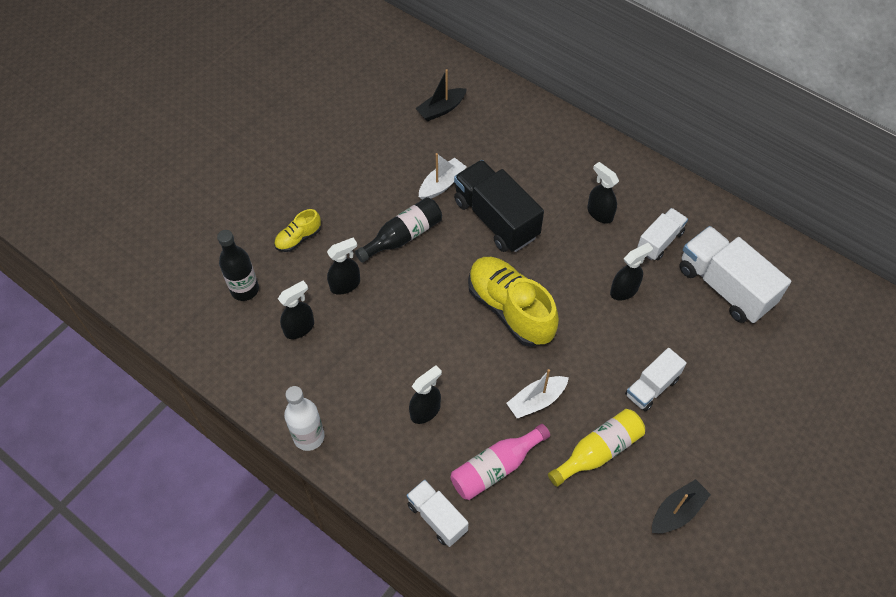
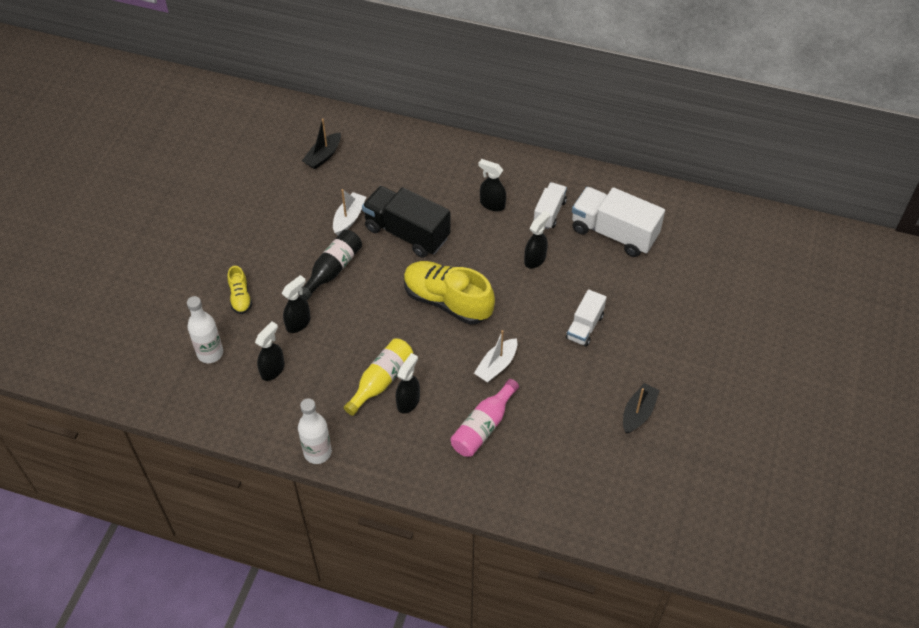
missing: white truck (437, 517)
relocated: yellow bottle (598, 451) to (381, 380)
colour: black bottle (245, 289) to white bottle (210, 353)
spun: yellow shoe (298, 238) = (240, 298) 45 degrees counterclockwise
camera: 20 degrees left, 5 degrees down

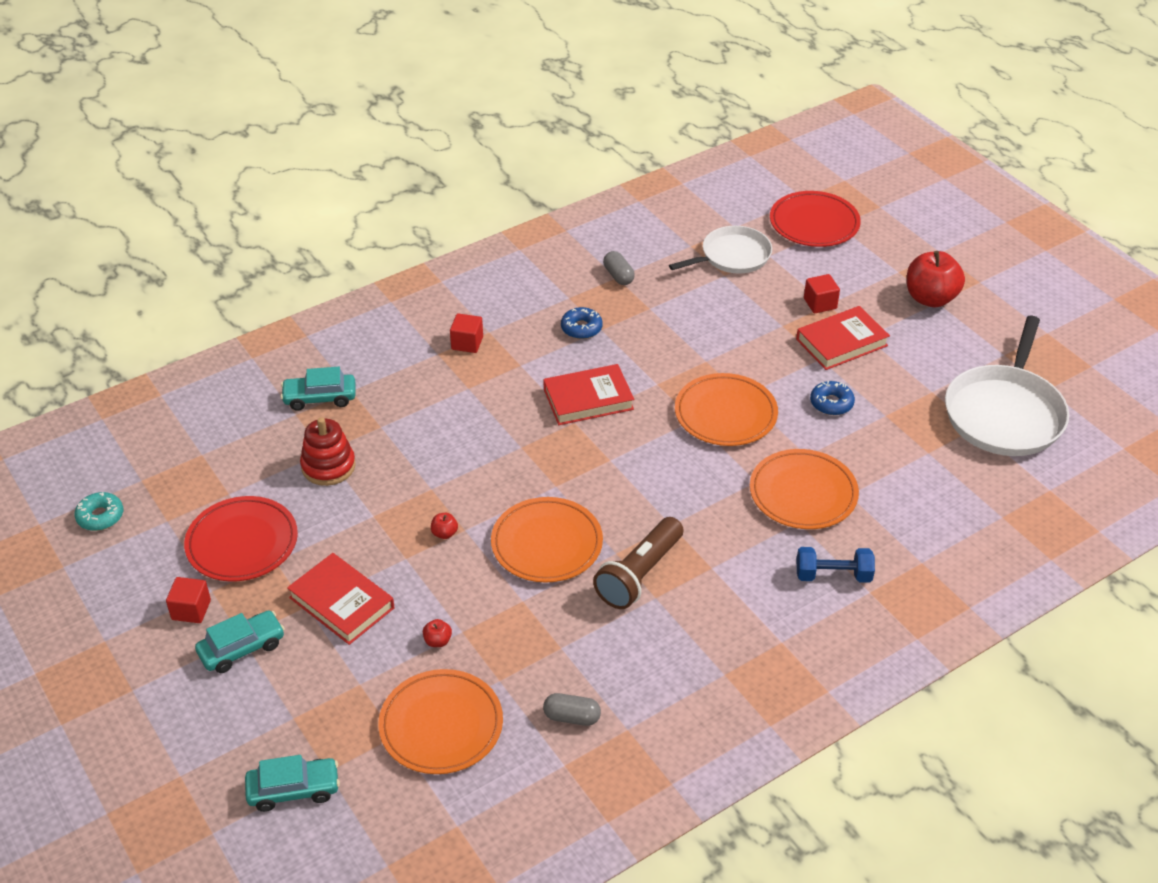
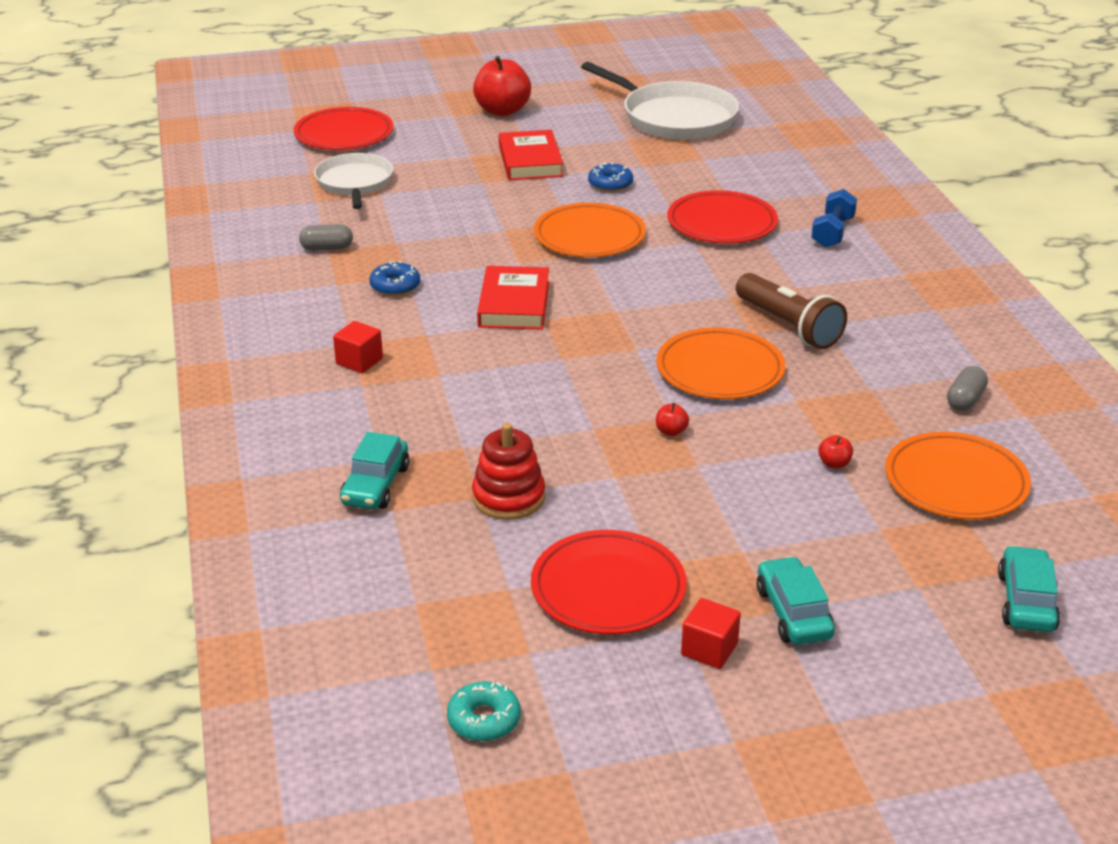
missing: red book (342, 603); red cube (820, 303)
colour: orange plate (803, 493) to red plate (722, 223)
camera: 70 degrees left, 10 degrees down

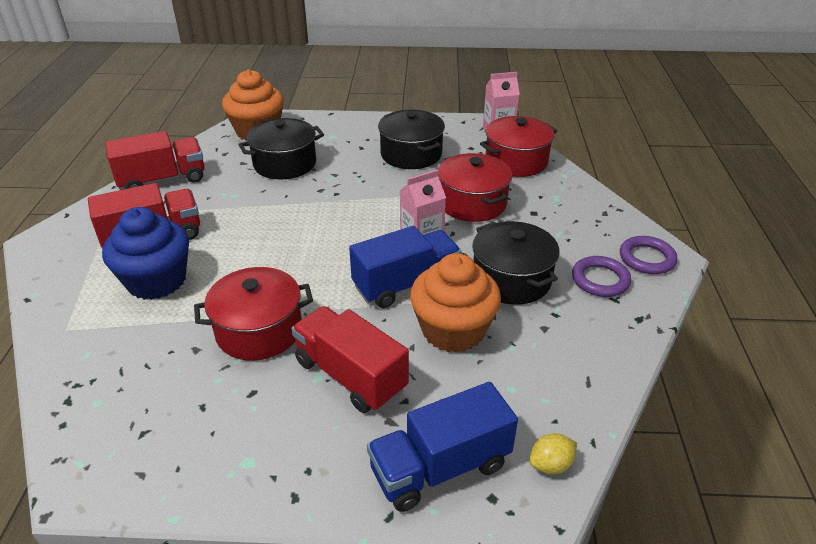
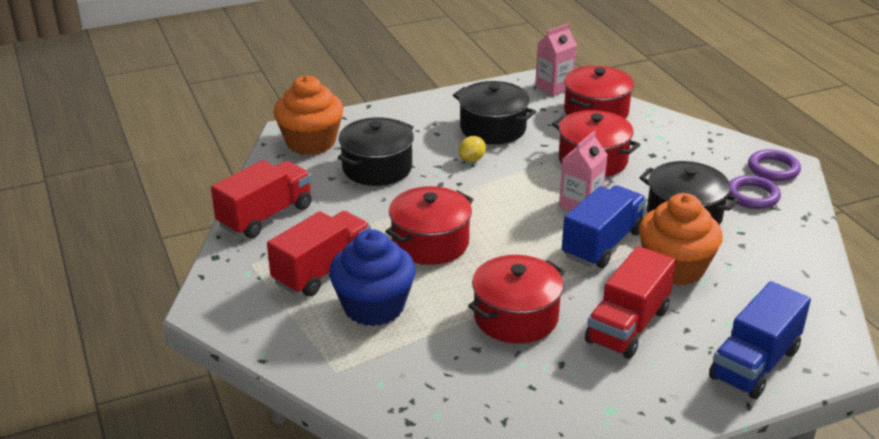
appeared: red pot (430, 243)
relocated: yellow lemon (550, 465) to (472, 159)
spun: red truck (350, 375) = (627, 326) 75 degrees counterclockwise
camera: 25 degrees left, 5 degrees down

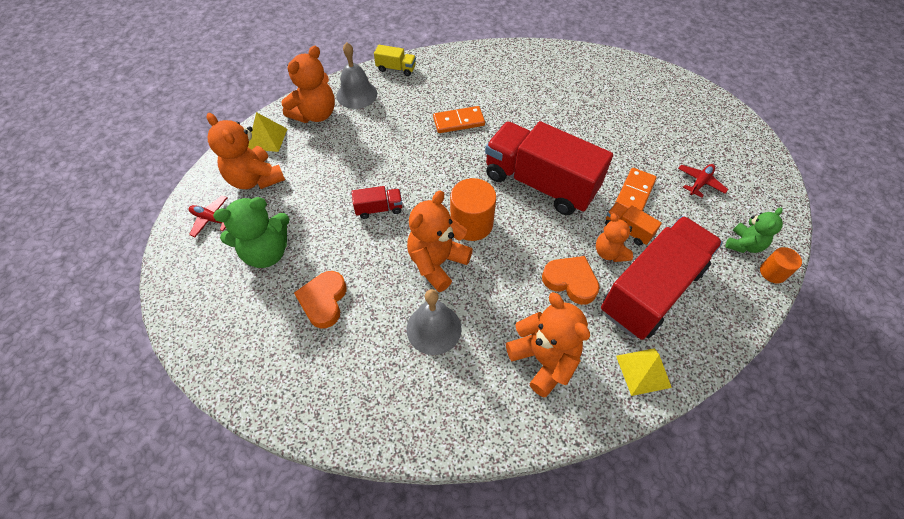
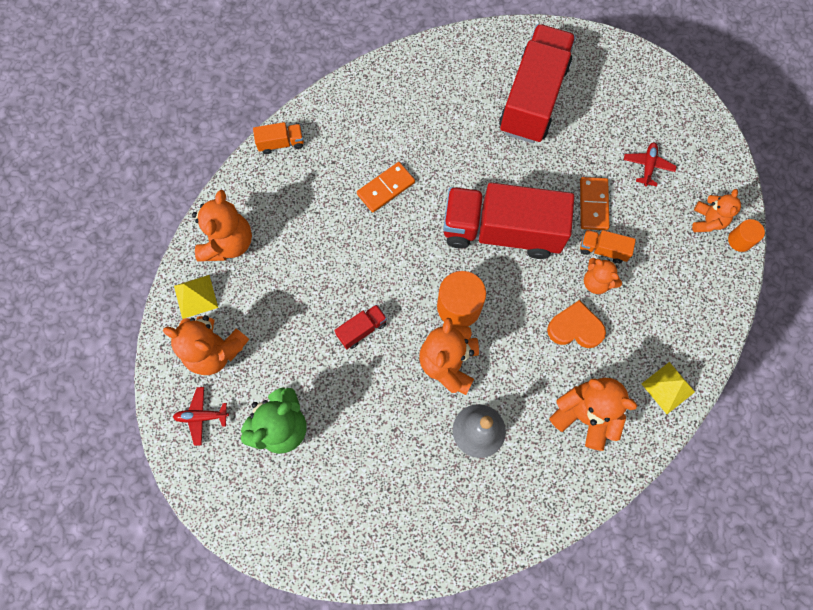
missing: orange heart (323, 301); grey bell (356, 94)
relocated: red truck (651, 290) to (533, 98)
colour: yellow truck (396, 68) to orange truck (281, 143); green teddy bear (743, 244) to orange teddy bear (707, 221)
camera: 25 degrees left, 15 degrees up

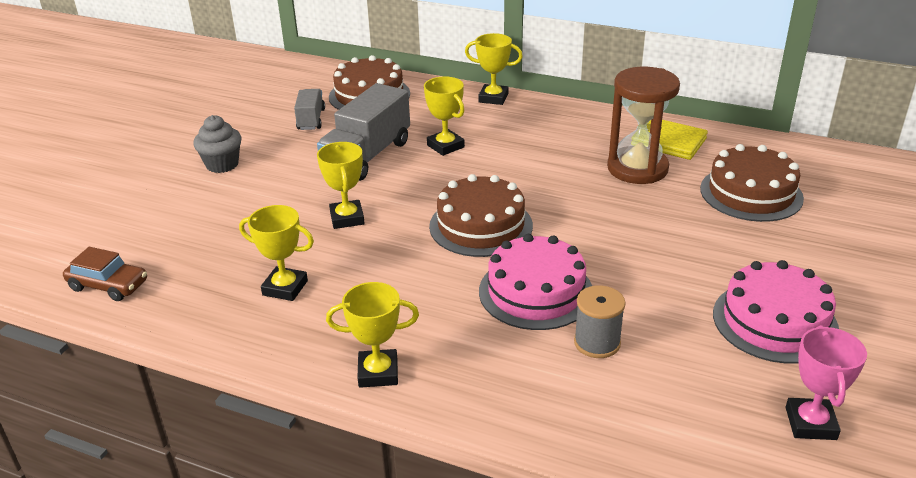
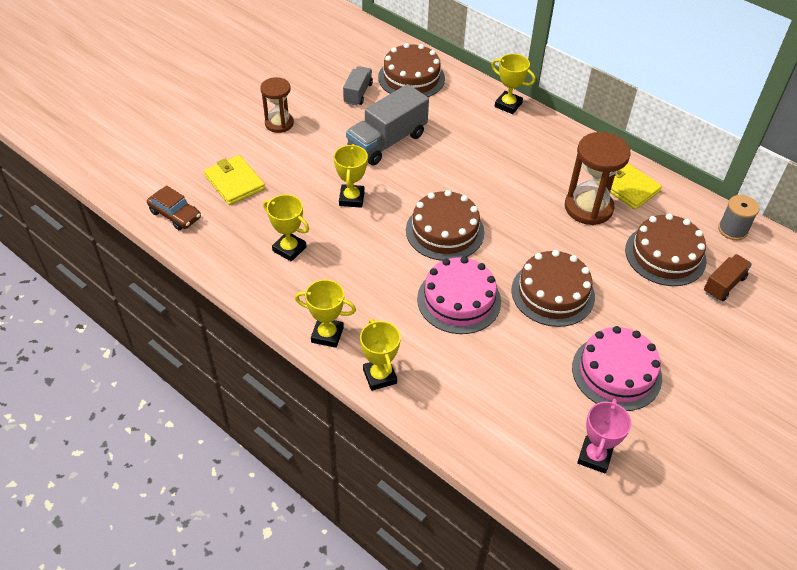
appeared: yellow wallet (234, 182); brown cake (553, 293); brown truck (724, 285)
relocated: yellow trophy (445, 146) to (379, 376); grey spool (597, 343) to (732, 230)
exchanged: grey cupcake (222, 164) to brown hourglass (279, 123)
camera: 15 degrees right, 15 degrees up

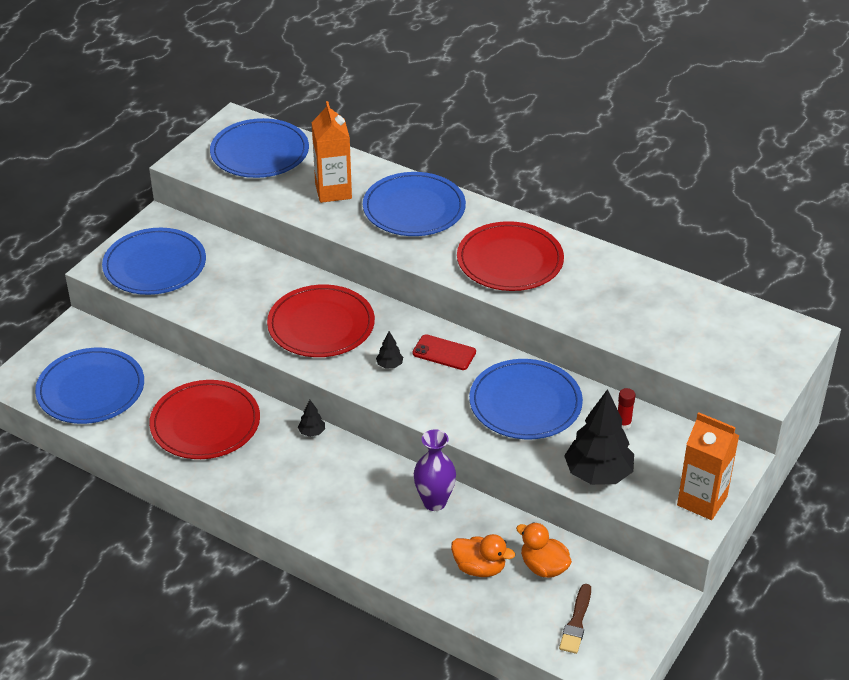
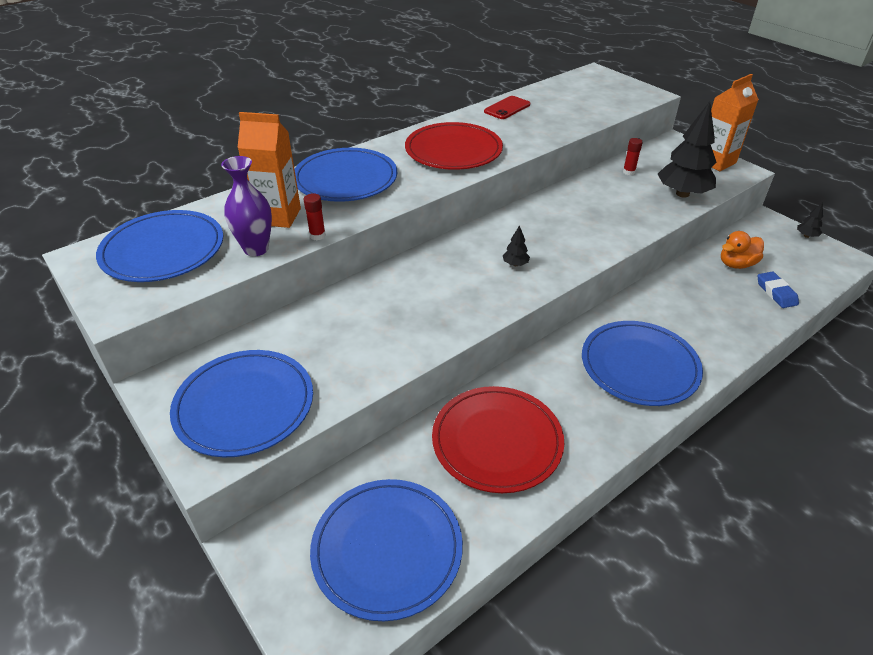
missing: red plate (321, 325); orange duck (479, 568); brown brush (576, 622)
appeared: red glue stick (317, 235); blue eraser (776, 293)
relocated: black tree (312, 432) to (806, 236); red phone (444, 353) to (507, 108); purple vase (434, 502) to (256, 249); blue plate (525, 403) to (639, 366)
camera: 70 degrees left, 0 degrees up

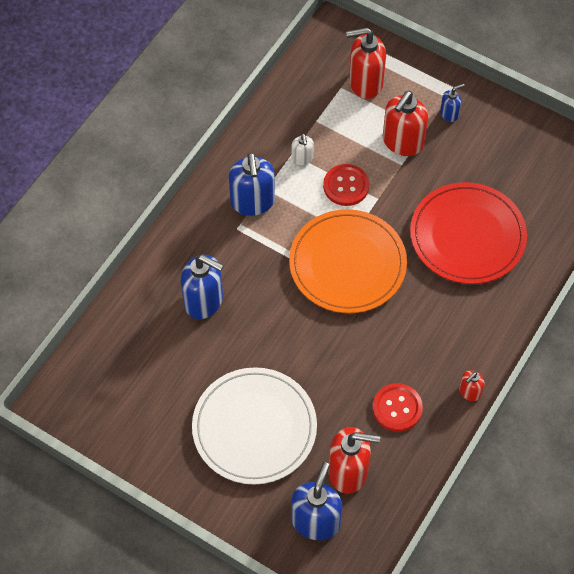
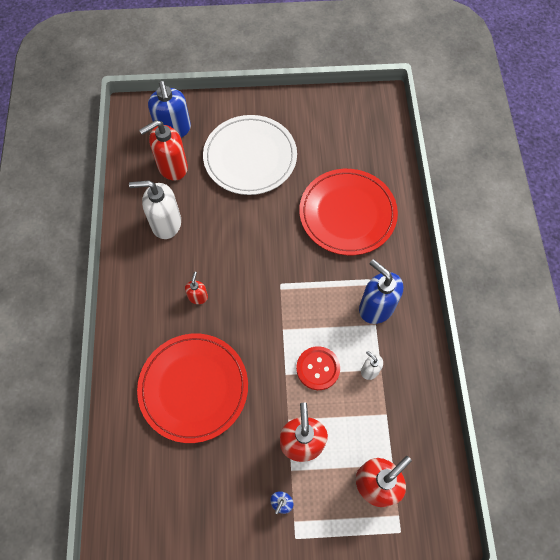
missing: orange plate (347, 264)
relocated: red soap dispenser (469, 392) to (198, 297)
exchanged: blue soap dispenser (204, 301) to red plate (347, 214); red button (397, 408) to white soap dispenser (166, 223)
camera: 145 degrees right, 5 degrees up

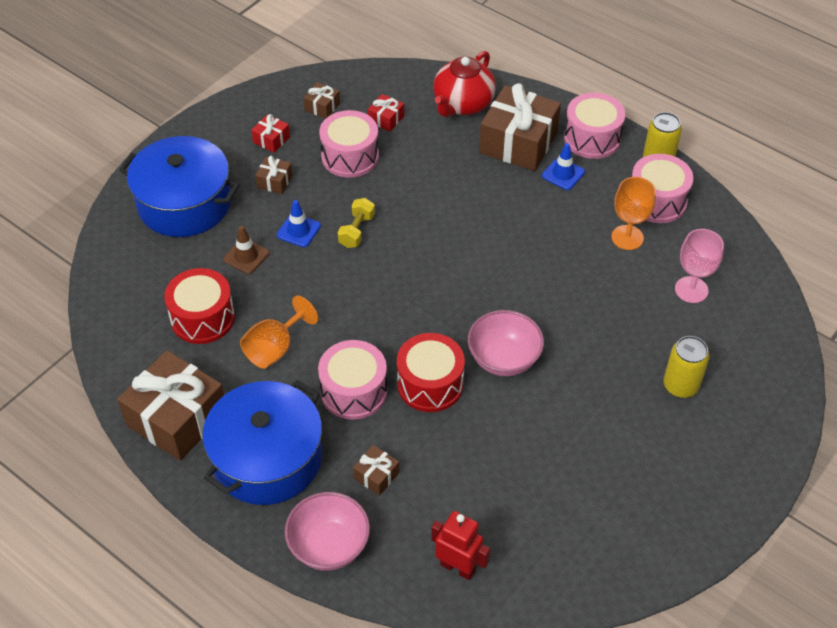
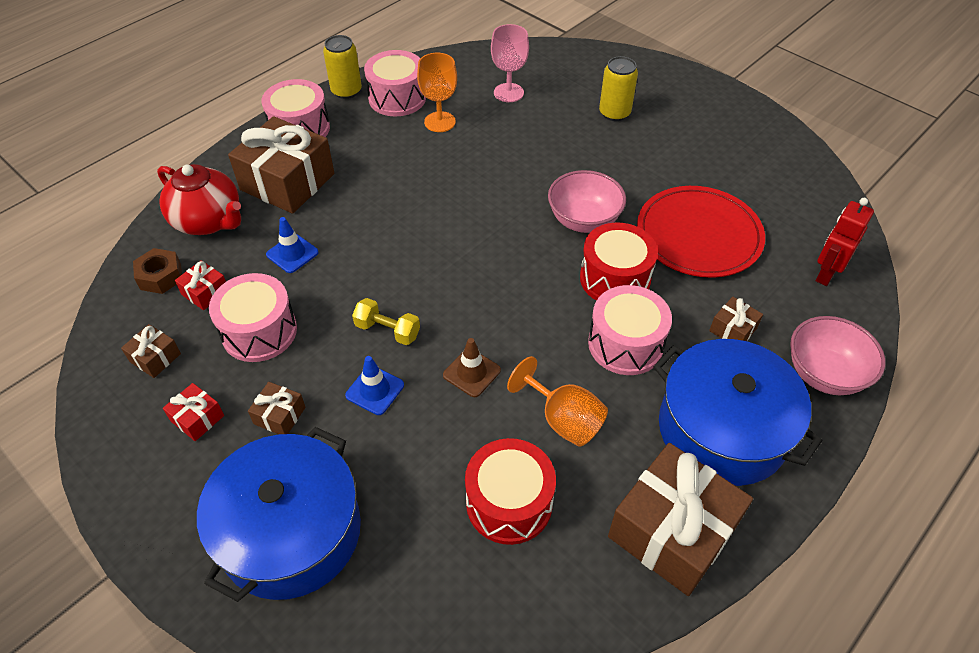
appeared: brown nut (161, 276); red plate (698, 235)
relocated: brown traffic cone (246, 256) to (471, 373); blue traffic cone (563, 174) to (292, 253)
camera: 85 degrees left, 0 degrees up

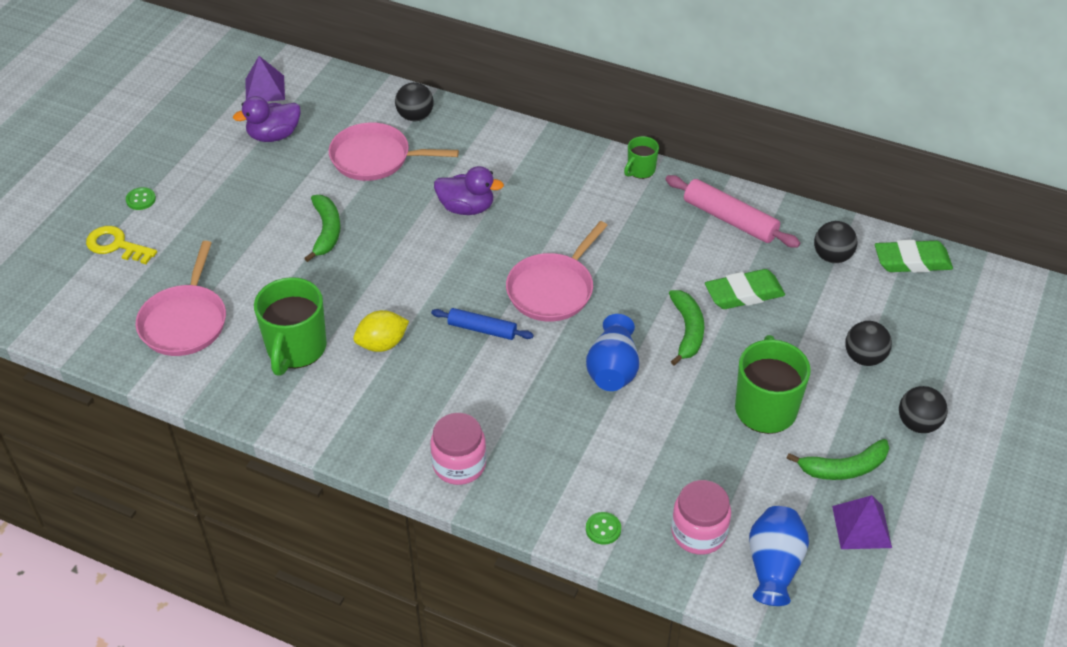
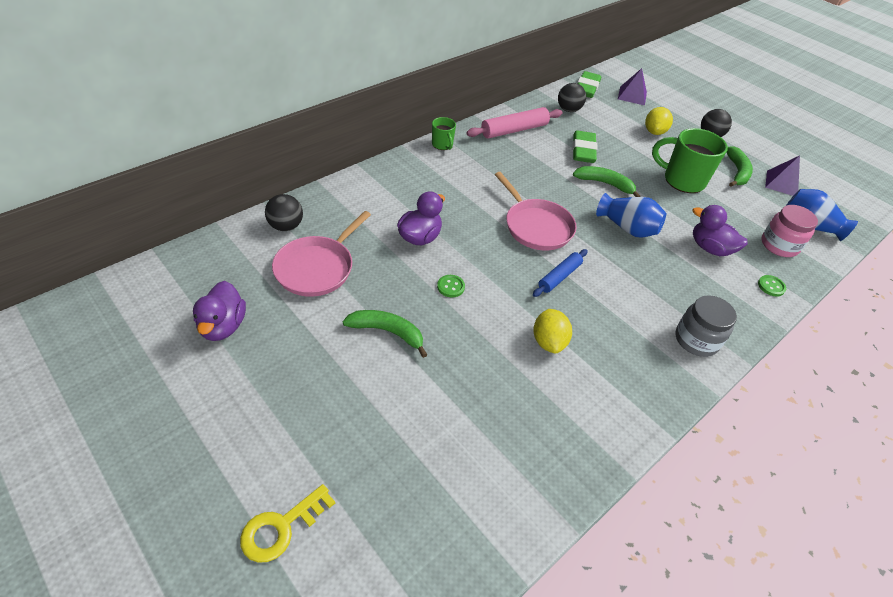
missing: pink pan (185, 322); green mug (296, 349)
appeared: purple duck (710, 248)
relocated: green button (141, 199) to (451, 287); purple pyramid (265, 89) to (632, 95)
exchanged: black ball (864, 357) to yellow lemon (654, 132)
colour: pink jar (459, 464) to grey jar (696, 340)
camera: 70 degrees left, 0 degrees up

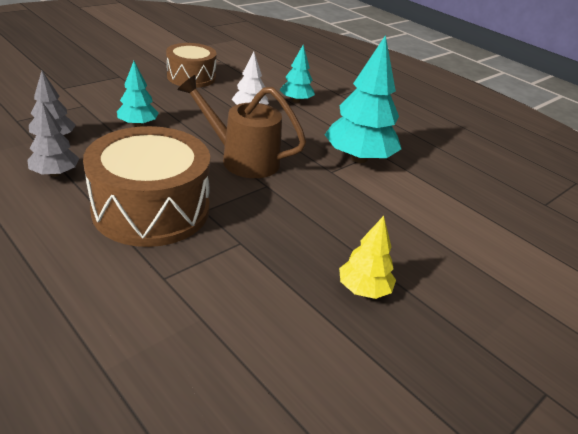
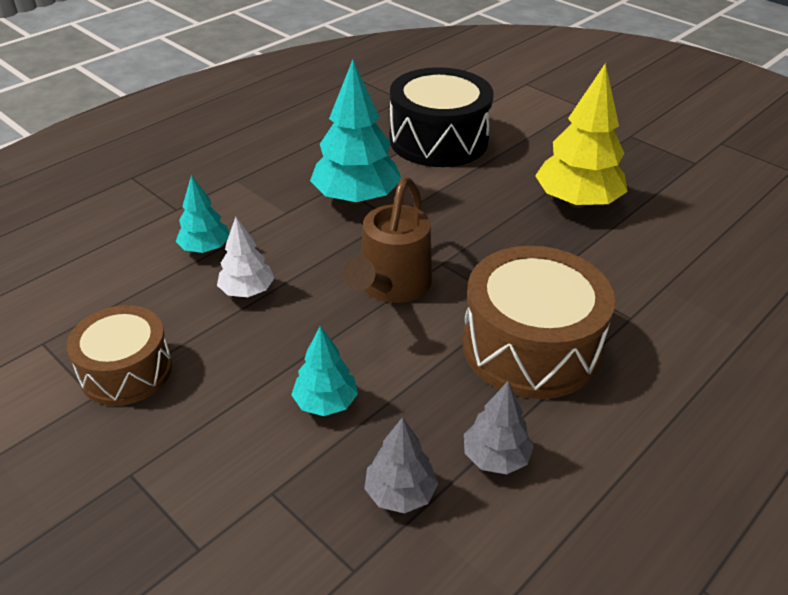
appeared: black drum (438, 140)
size: yellow tree (363, 289) = (577, 202) x1.84
camera: 90 degrees left, 5 degrees up

